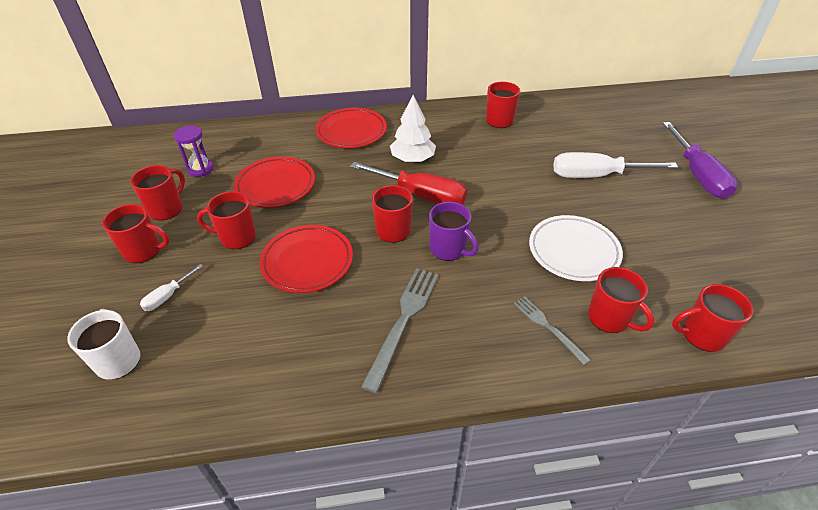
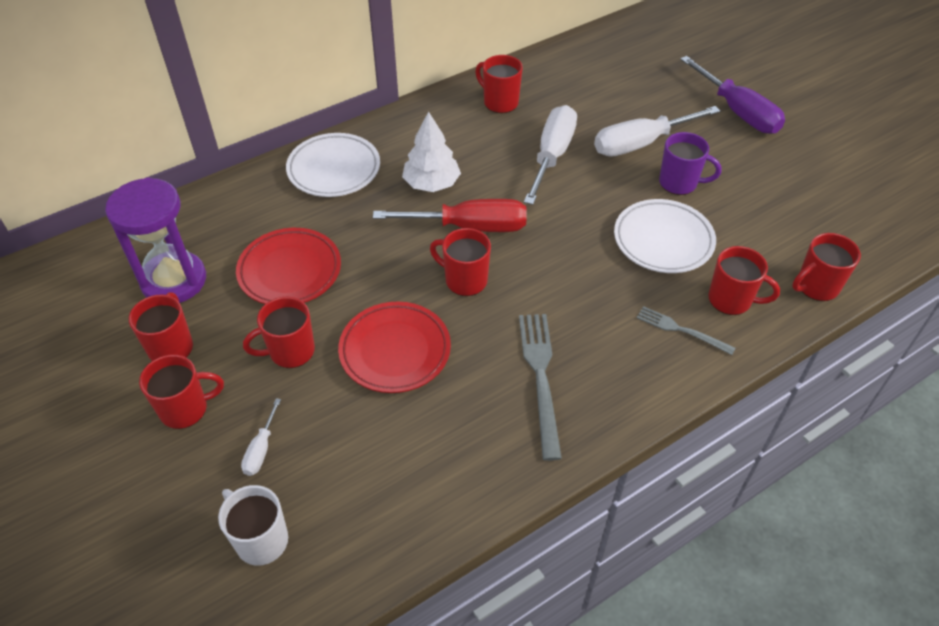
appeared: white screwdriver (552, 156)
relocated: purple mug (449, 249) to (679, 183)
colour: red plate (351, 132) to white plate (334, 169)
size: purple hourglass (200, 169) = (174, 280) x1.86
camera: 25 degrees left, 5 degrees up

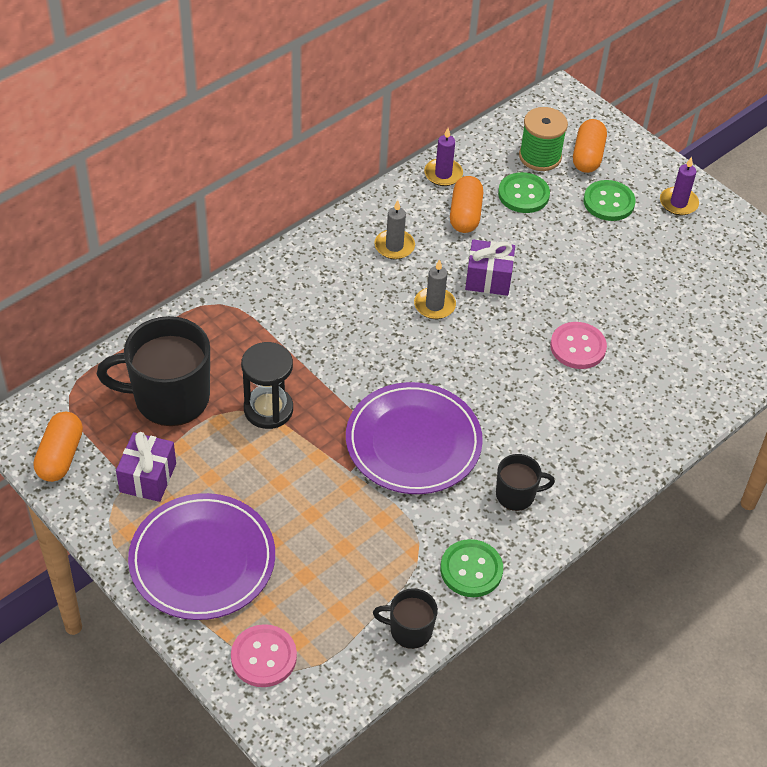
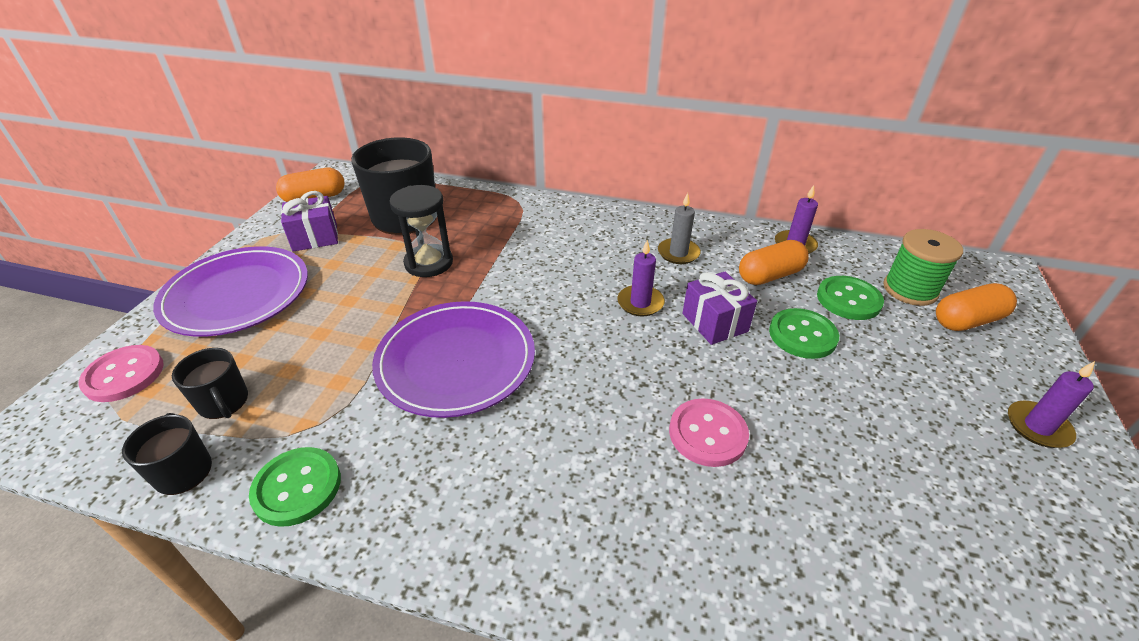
relocated: black mug (516, 495) to (224, 402); green button (608, 202) to (802, 335)
colour: grey candle (434, 305) to purple candle (640, 303)
camera: 60 degrees right, 10 degrees down

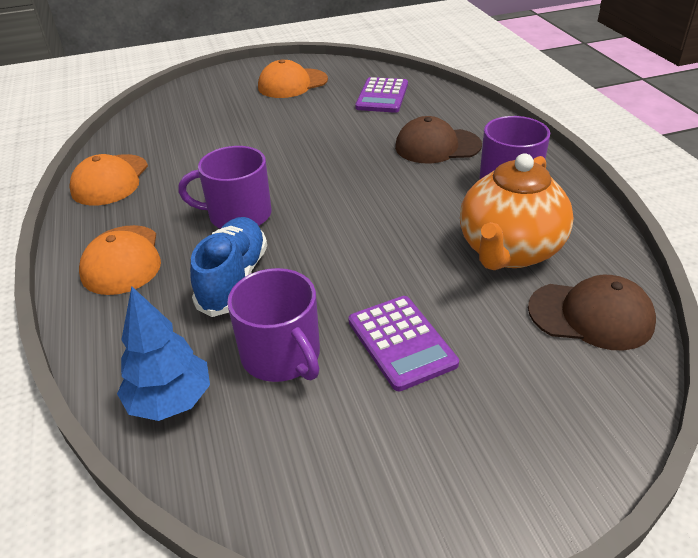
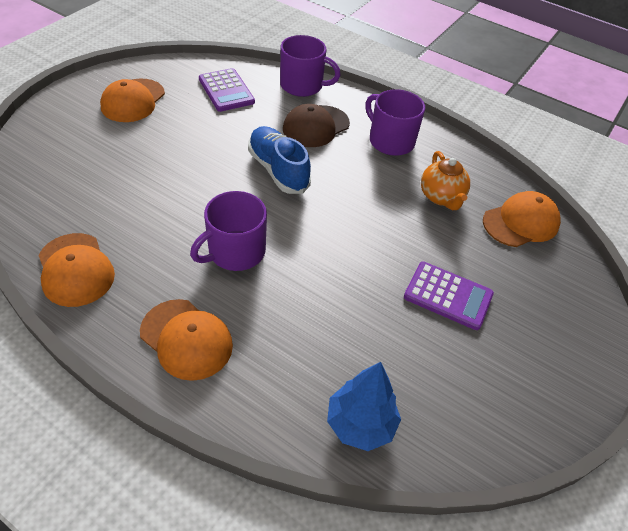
relocated: blue shoe (233, 279) to (278, 170); purple mug (282, 356) to (302, 85)
colour: brown cap (591, 315) to orange cap (521, 222)
size: orange teapot (509, 251) = (441, 197) x0.61
camera: 45 degrees left, 10 degrees up

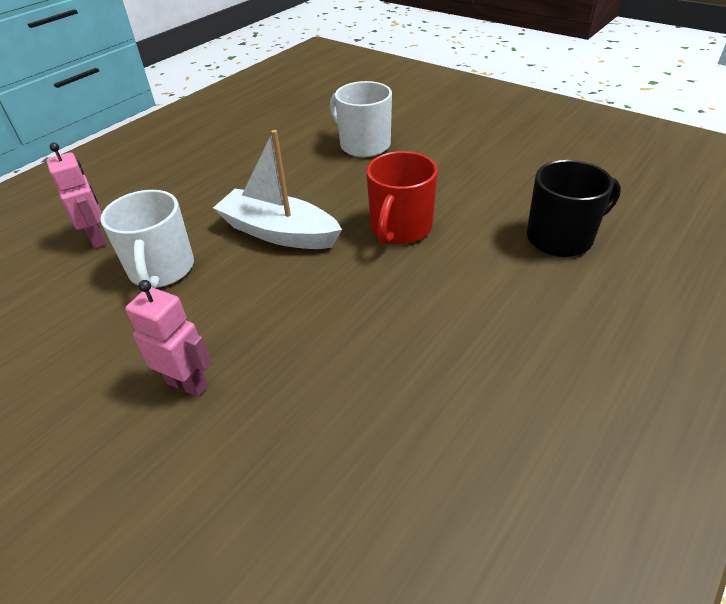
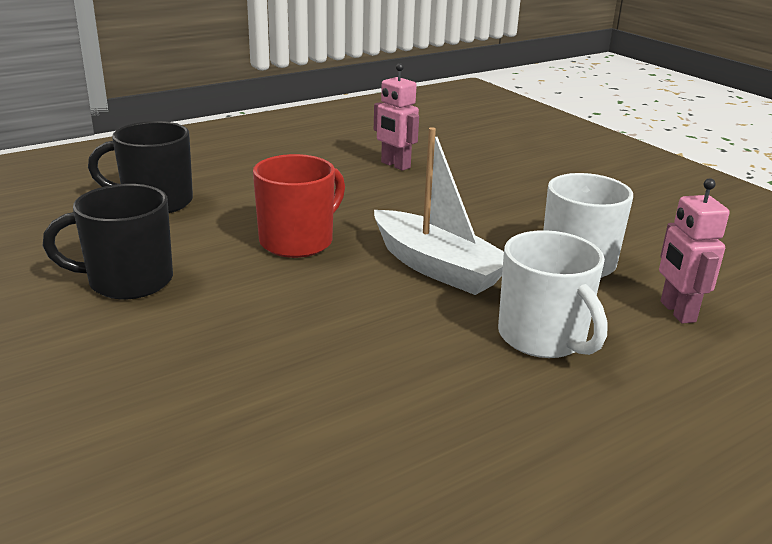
appeared: black mug (128, 281)
relocated: pink robot (187, 384) to (395, 165); white mug (364, 145) to (543, 337)
camera: 165 degrees left, 15 degrees down

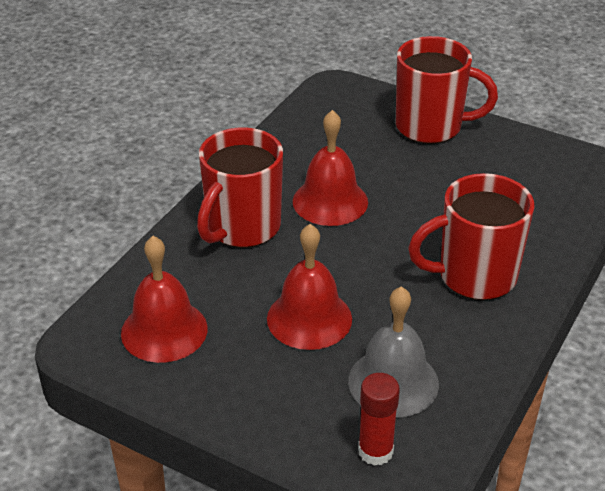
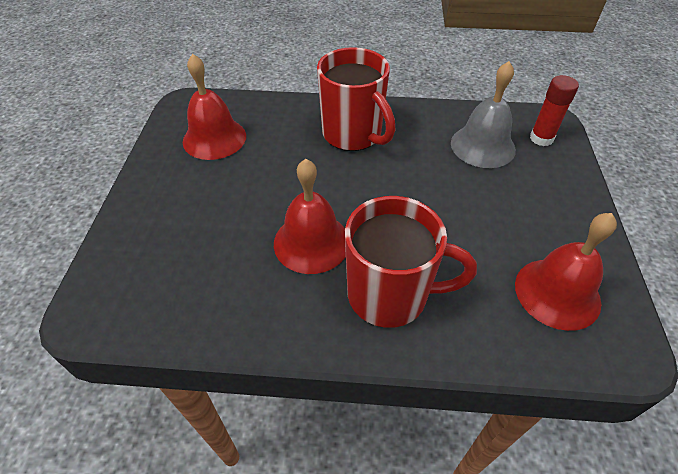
missing: red mug (431, 127)
relocated: red bell (309, 318) to (214, 138)
camera: 115 degrees left, 10 degrees up

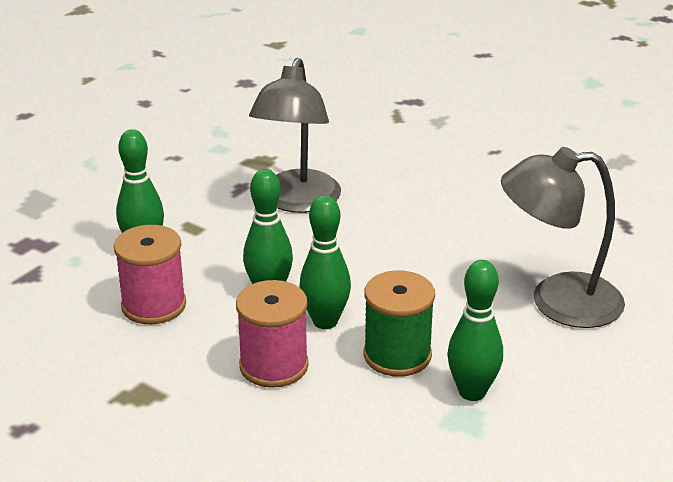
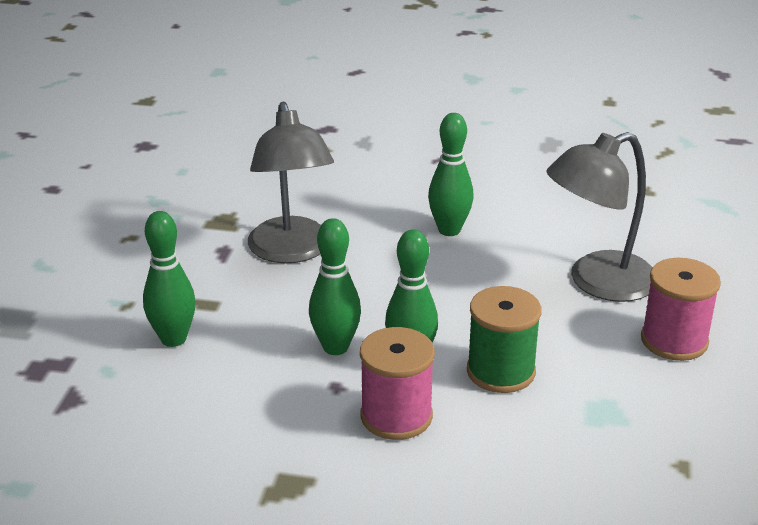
relocated: pink spool (154, 305) to (674, 340); green bowling pin (472, 392) to (449, 230)
camera: 25 degrees left, 0 degrees up

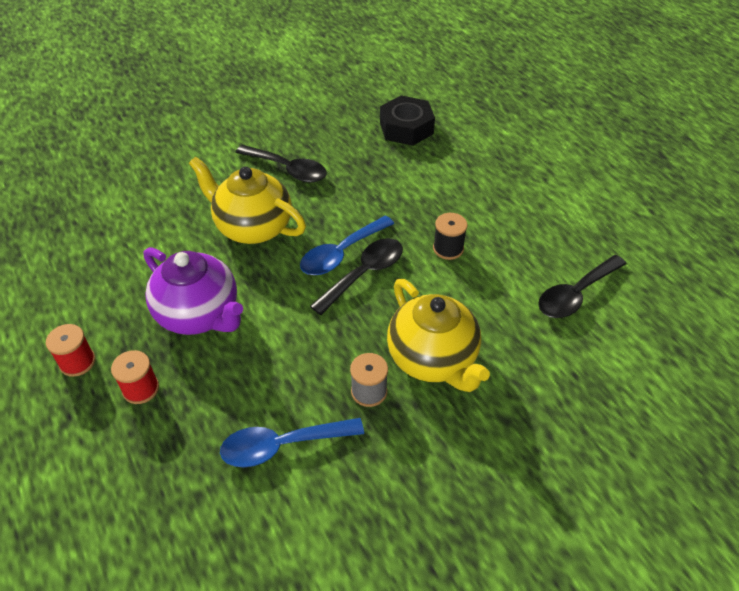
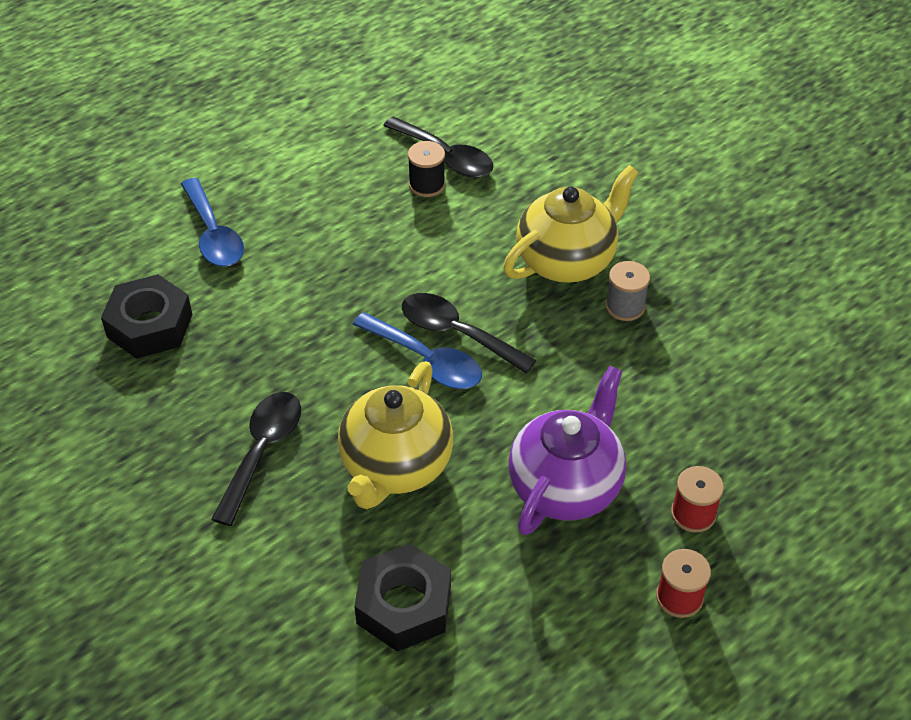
appeared: black nut (404, 605)
relocated: blue spoon (282, 445) to (213, 234); black spool (448, 248) to (427, 184)
camera: 100 degrees left, 0 degrees up

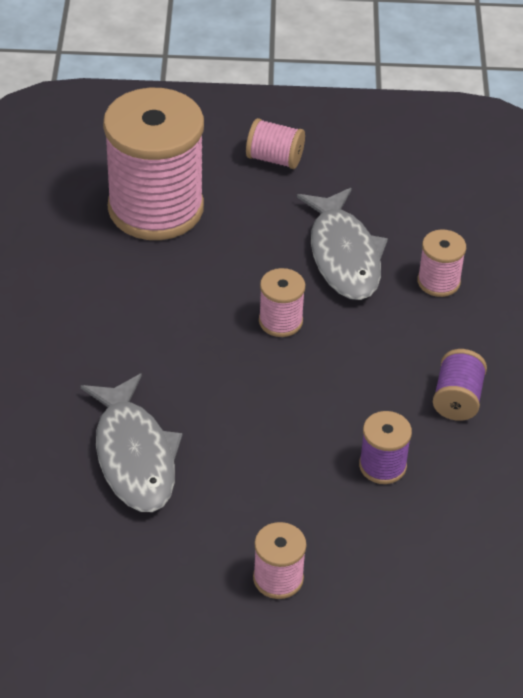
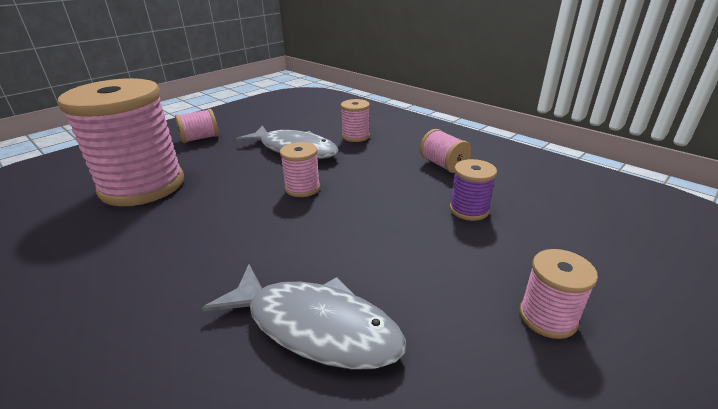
colour: purple spool (457, 399) to pink spool (443, 165)
camera: 45 degrees left, 15 degrees down

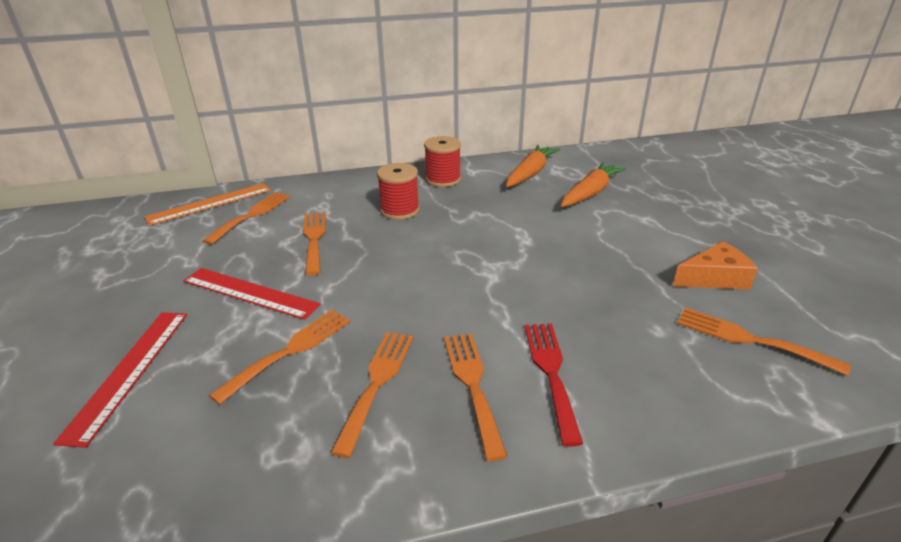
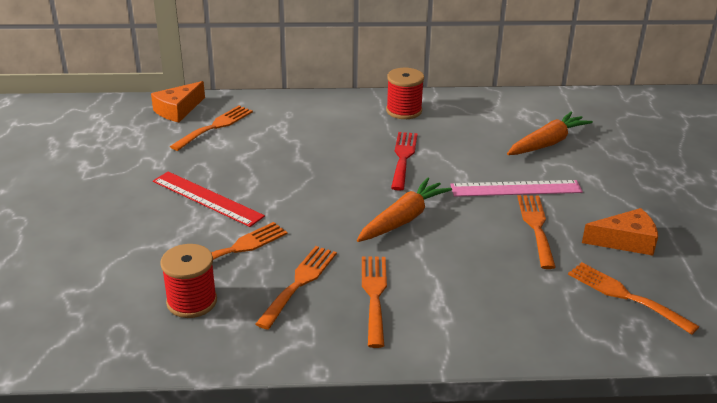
missing: red ruler (129, 371)
appeared: pink ruler (516, 188)
relocated: orange fork (314, 239) to (536, 227); red spool (400, 210) to (192, 301); orange carrot (530, 173) to (403, 219); red fork (551, 372) to (403, 157)
exchanged: orange ruler (210, 203) to orange cheese (178, 110)
camera: 10 degrees right, 0 degrees up

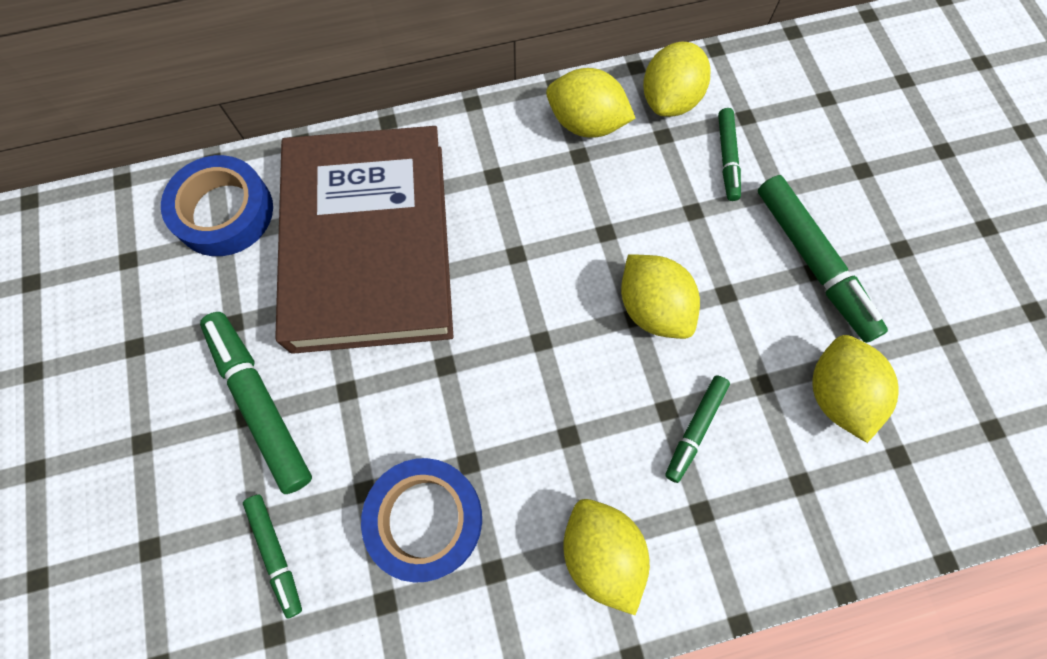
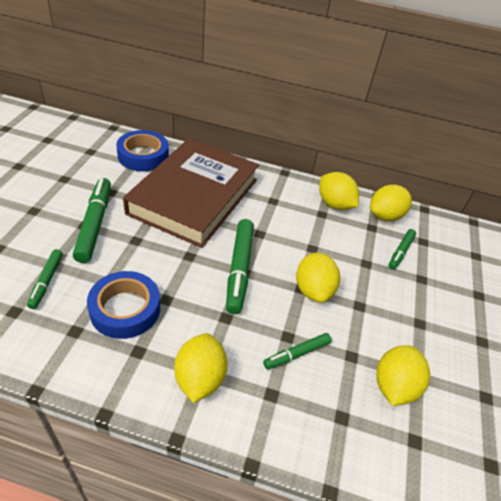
relocated: green marker (812, 263) to (239, 269)
camera: 25 degrees right, 25 degrees down

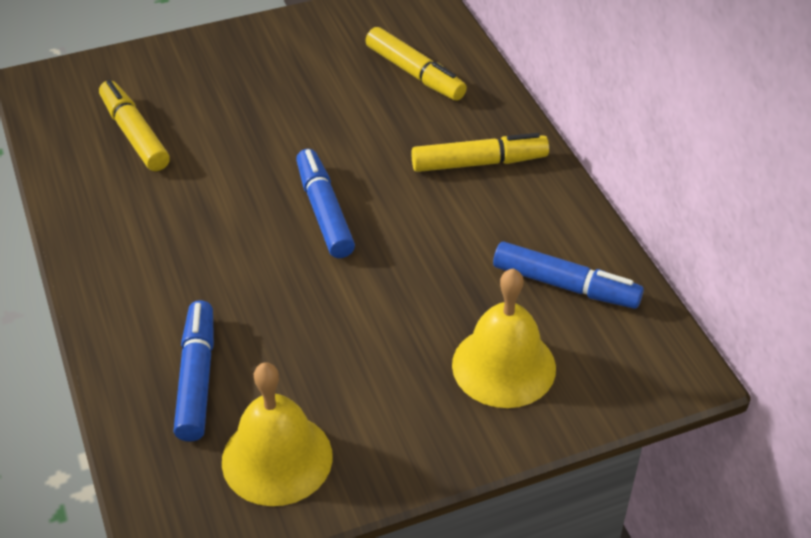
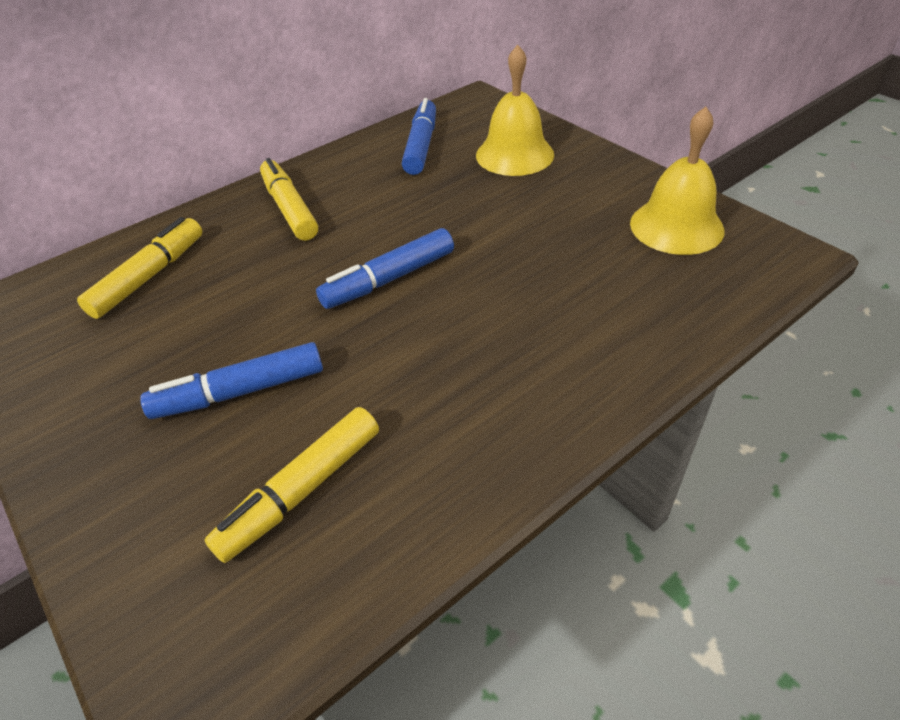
relocated: blue marker (197, 378) to (239, 392)
camera: 105 degrees left, 0 degrees up

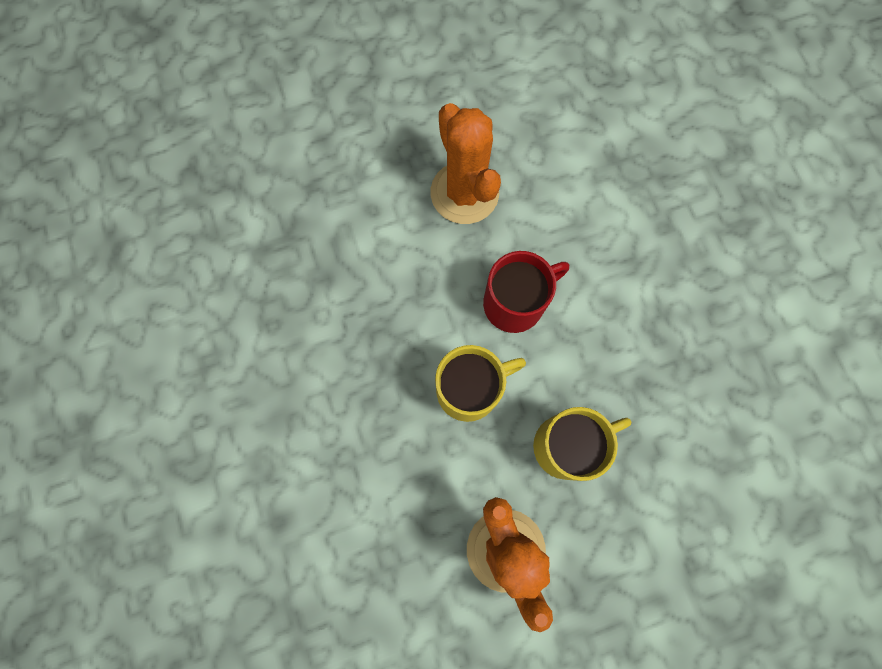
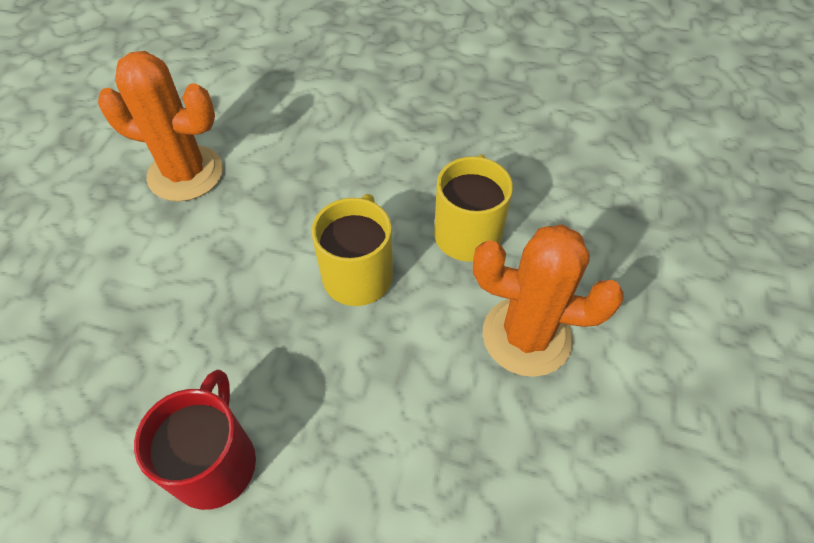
relocated: red mug (515, 303) to (215, 462)
camera: 55 degrees left, 20 degrees down

